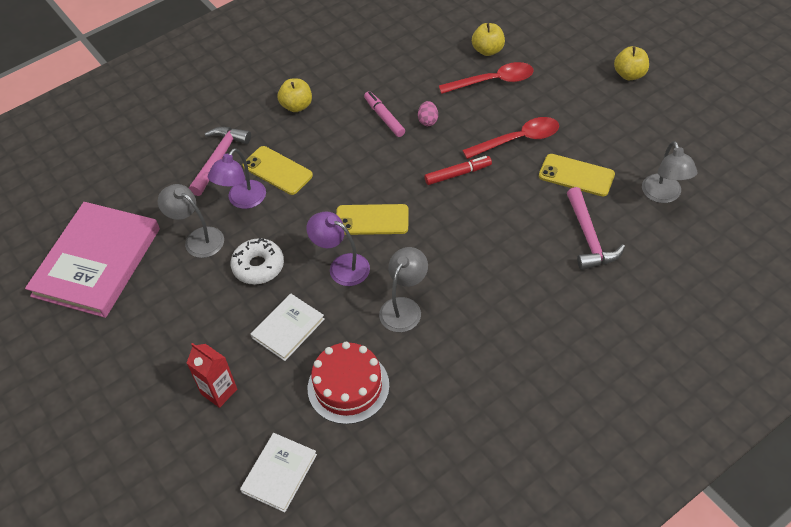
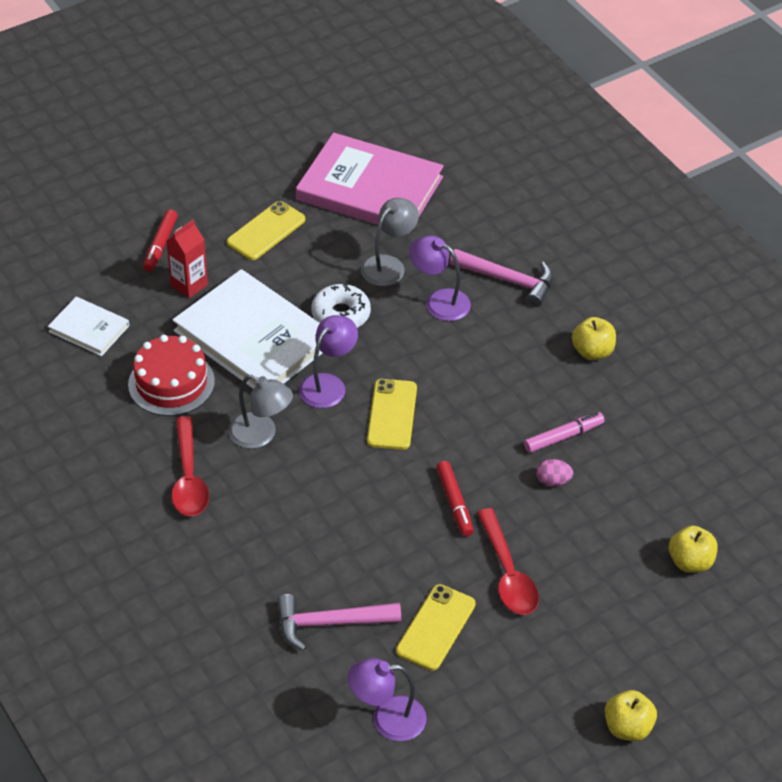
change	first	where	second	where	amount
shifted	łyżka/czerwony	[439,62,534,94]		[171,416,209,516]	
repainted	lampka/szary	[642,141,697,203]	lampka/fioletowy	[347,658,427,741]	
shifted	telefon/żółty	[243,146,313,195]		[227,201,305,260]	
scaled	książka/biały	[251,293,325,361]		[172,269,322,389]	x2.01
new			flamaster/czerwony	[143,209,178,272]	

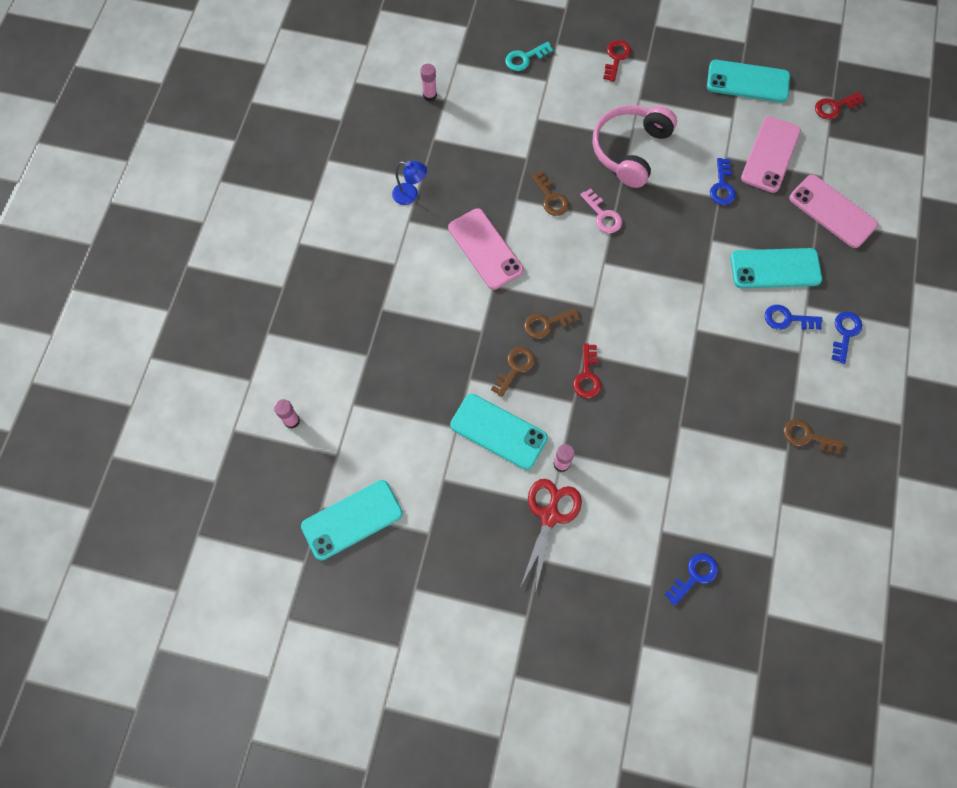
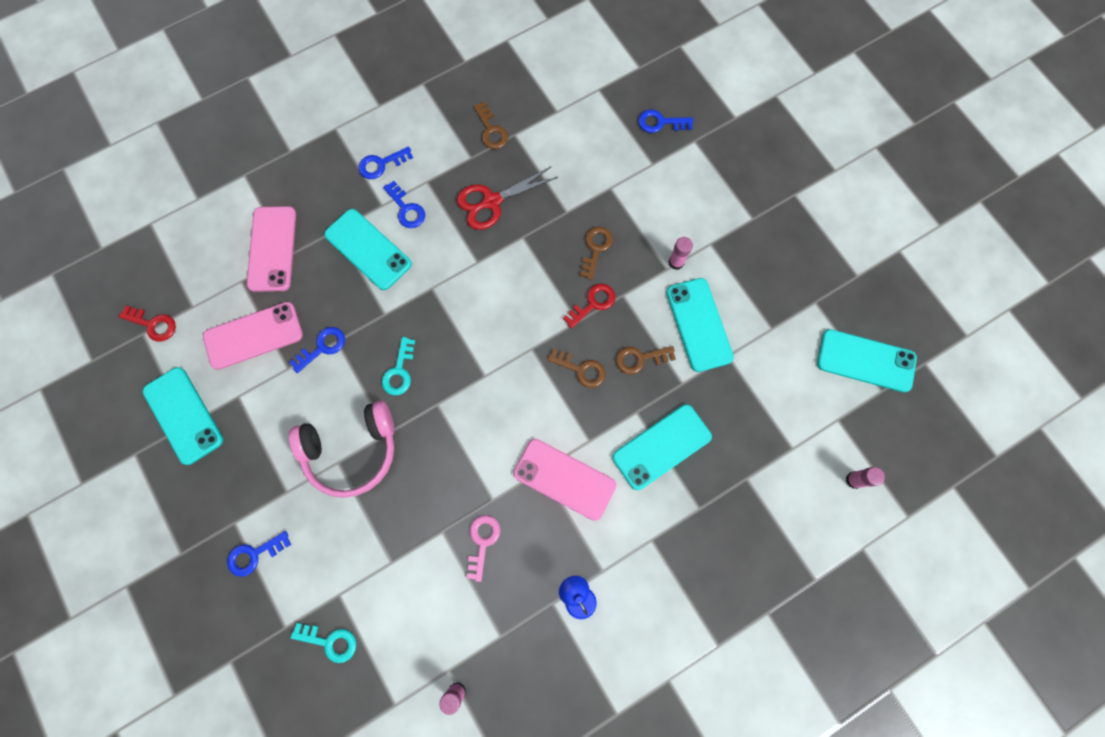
change	first	where	second	where	amount
repainted	klucz/czerwony	[603,40,631,82]	klucz/niebieski	[227,531,291,577]	
shifted	klucz/brązowy	[531,170,569,216]		[580,227,613,280]	
shifted	klucz/różowy	[580,188,622,233]		[467,515,500,582]	
rotated	telefon/różowy	[448,208,523,290]		[513,439,616,521]	75 degrees counterclockwise
shifted	nożyczki/czerwony	[520,479,582,593]		[457,166,558,230]	
new			klucz/turkusowy	[382,337,415,395]	
new			telefon/turkusowy	[612,404,712,490]	

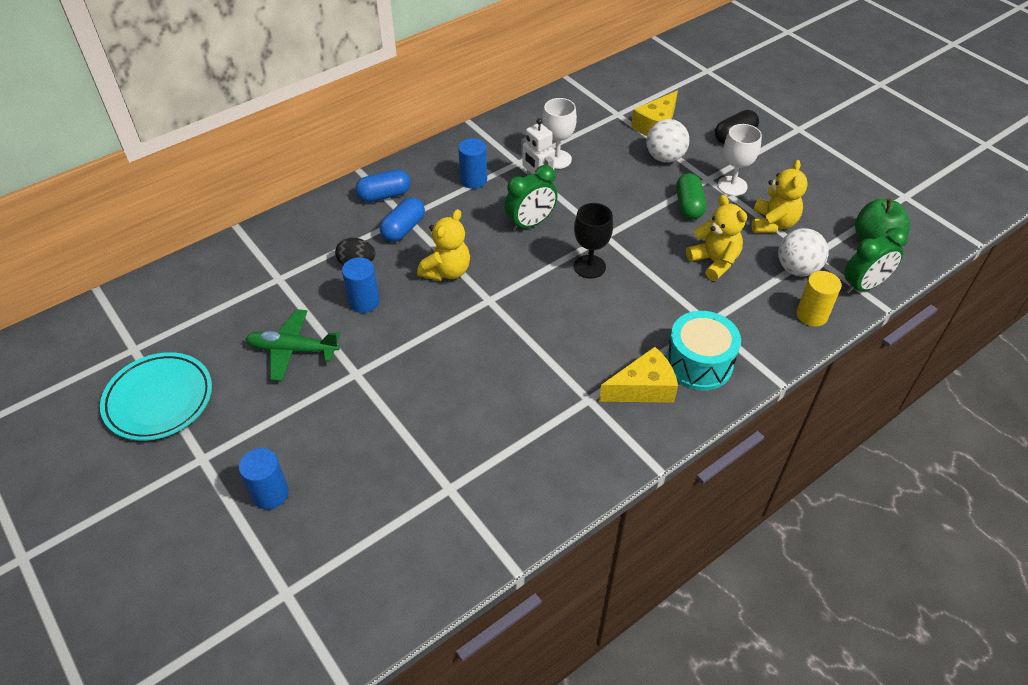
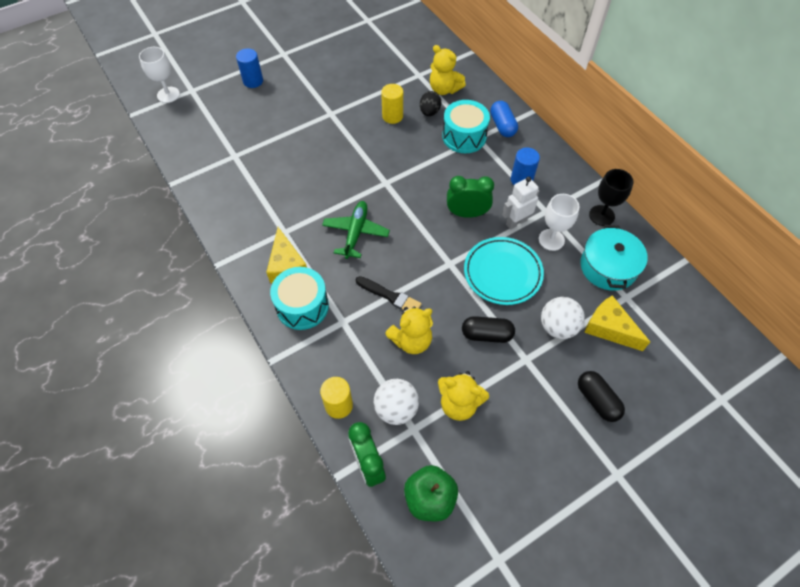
change	first	where	second	where	amount
shifted	kielich/biały	[718,124,762,196]		[139,47,180,103]	
rotated	budzik/zielony	[504,165,558,232]		[447,176,494,218]	120 degrees clockwise
repainted	kapsułka/zielony	[676,173,706,220]	kapsułka/czarny	[462,316,515,343]	
swapped	kapsułka/niebieski	[380,197,425,242]	bęben/turkusowy	[442,100,490,153]	
shifted	kielich/czarny	[574,203,613,279]		[589,169,634,226]	
shifted	miś/żółty	[417,209,470,281]		[430,45,466,95]	
repainted	walec/niebieski	[342,257,380,313]	walec/żółty	[381,84,403,124]	
shifted	samolot/zielony	[245,309,340,381]		[322,201,390,259]	
shifted	talerz/turkusowy	[100,352,212,441]		[464,237,544,305]	
new			garnek/turkusowy	[580,225,648,291]	
new			pędzel/czarny	[355,276,422,311]	

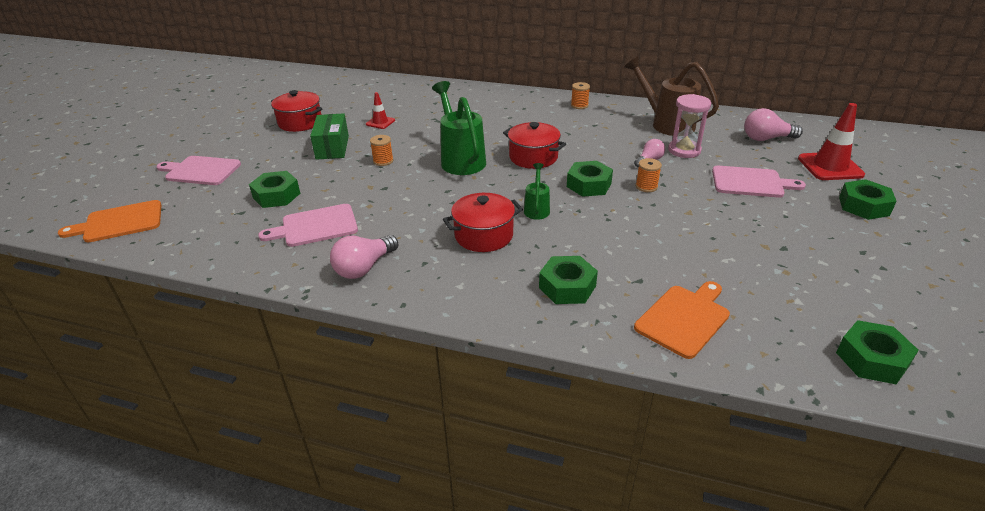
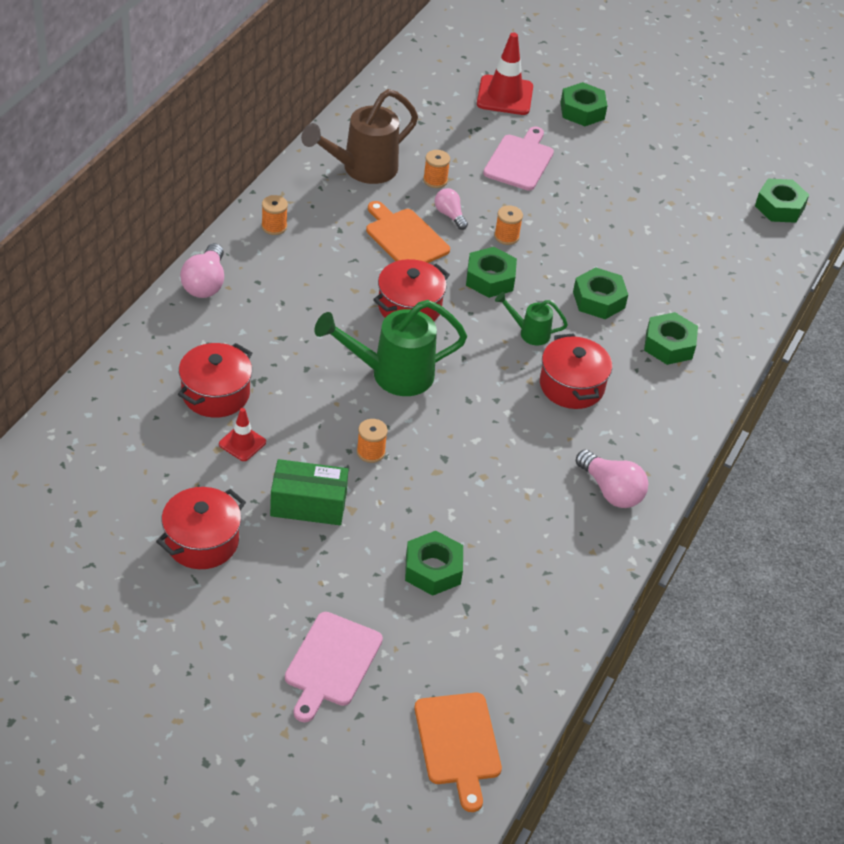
change	first	where	second	where	amount
swapped	klepsydra/różowy	[668,94,711,158]	szpulka/pomarańczowy	[423,150,450,188]	
shifted	żarówka/różowy	[744,108,803,141]		[180,243,224,298]	
gone	deska do krojenia/różowy	[258,204,358,247]			
shifted	deska do krojenia/pomarańczowy	[634,281,730,359]		[366,201,450,263]	
new			nakrętka/zielony	[573,267,628,319]	
new			garnek/czerwony	[178,343,252,418]	

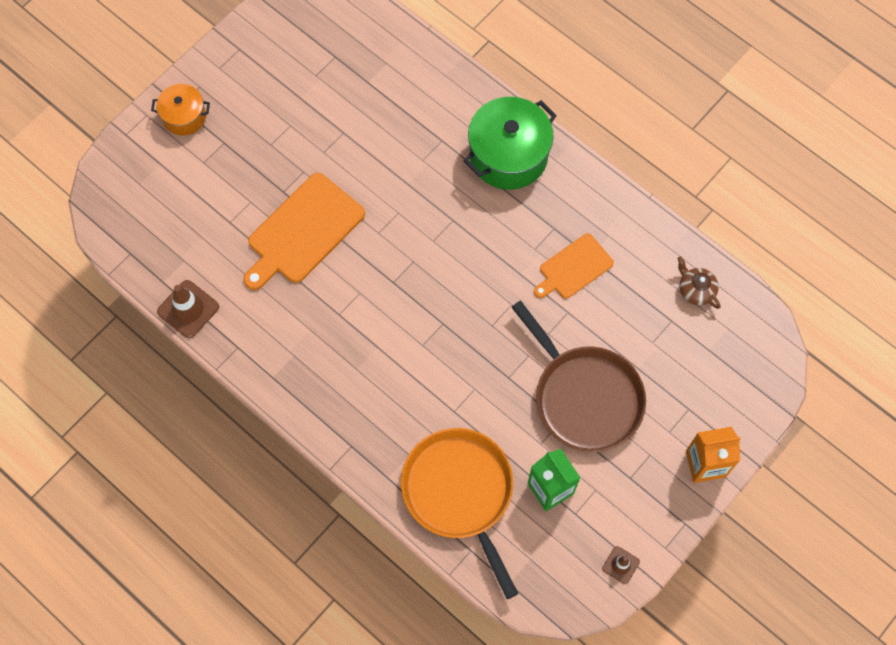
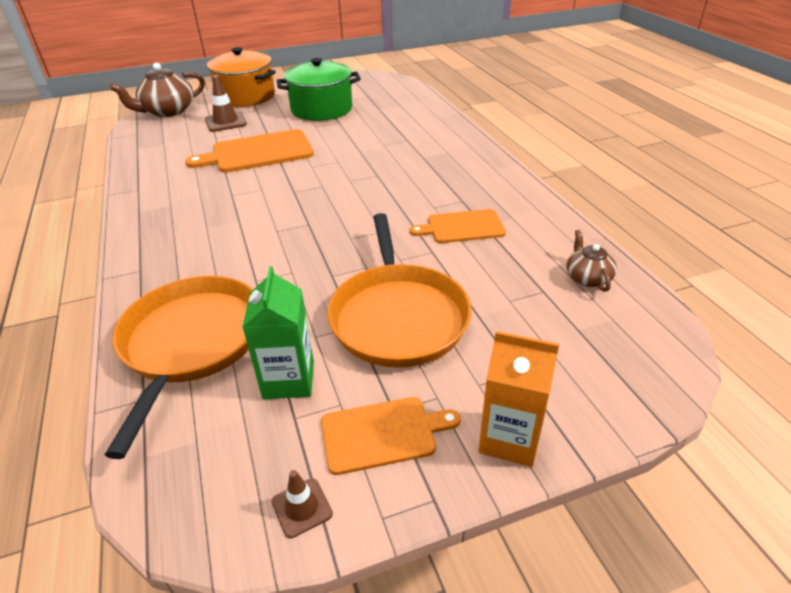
change	first	where	second	where	amount
scaled	garnek/pomarańczowy	[151,84,210,136]		[207,47,276,107]	x1.77
shifted	garnek/zielony	[464,97,557,190]		[277,58,361,121]	
shifted	pachołek/brązowy	[157,280,219,338]		[205,75,247,132]	
repainted	patelnia/brązowy	[511,301,646,452]	patelnia/pomarańczowy	[327,213,472,368]	
new			imbryk/brązowy	[110,63,205,117]	
new			deska do krojenia/pomarańczowy	[321,397,461,475]	

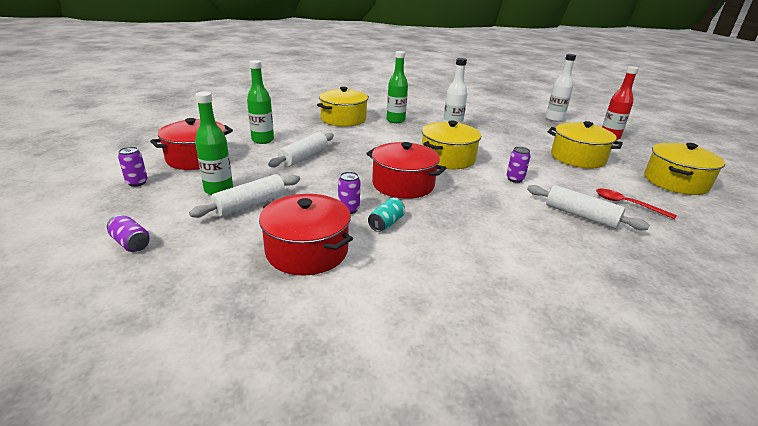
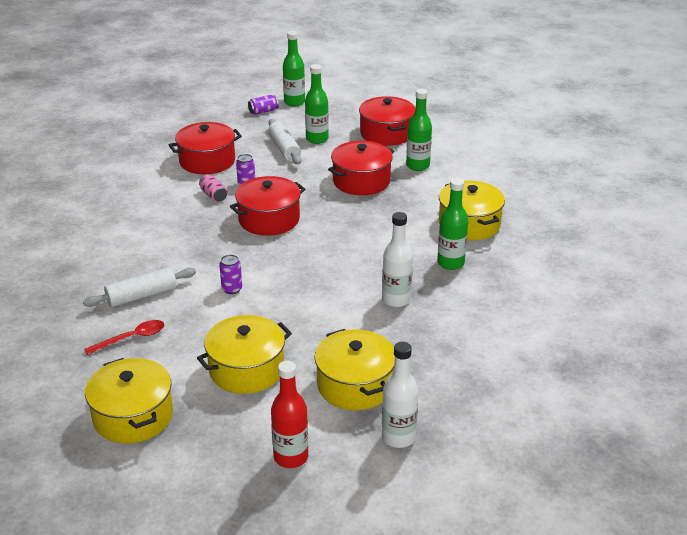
change	first	where	second	where	amount
shifted	garnek/żółty	[422,120,481,169]		[314,329,395,410]	
swapped	wałek do ciasta/biały	[268,132,334,167]	garnek/czerwony	[328,141,394,195]	
gone	puszka/fioletowy	[118,147,148,187]			
repainted	puszka/turkusowy	[368,198,405,232]	puszka/różowy	[199,174,227,202]	
new			butelka/zielony	[283,31,305,106]	

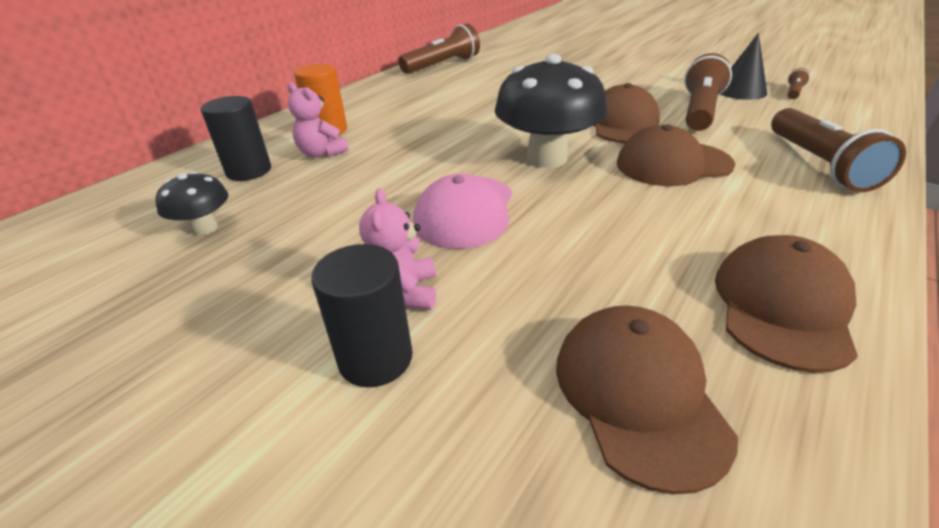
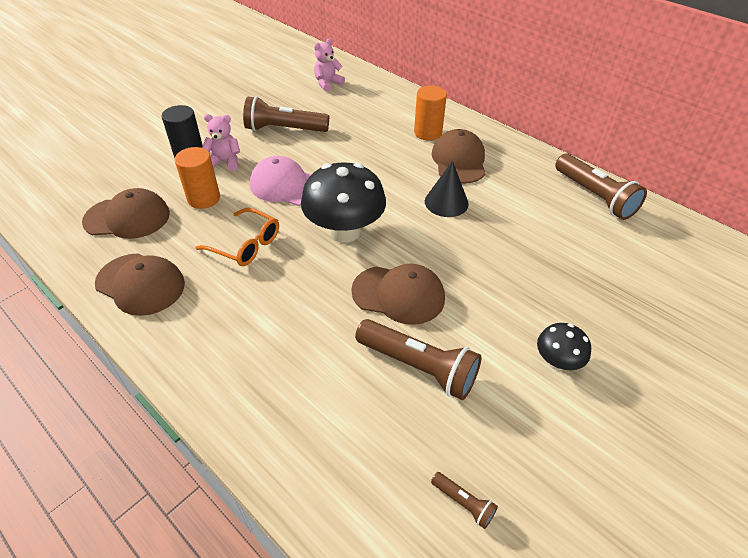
change	first	where	second	where	amount
shifted	stożek/czarny	[721,33,767,100]		[425,161,469,217]	
shifted	miś/różowy	[288,82,349,157]		[314,38,345,92]	
gone	walec/czarny	[201,96,271,181]			
shifted	latarka/brązowy	[771,108,906,192]		[243,96,329,132]	
shifted	czapka/brązowy	[617,124,735,186]		[432,129,486,184]	
shifted	grzyb/czarny	[155,171,228,235]		[537,323,591,370]	
new			walec/pomarańczowy	[175,147,220,209]	
new			okulary/pomarańczowy	[195,208,279,266]	

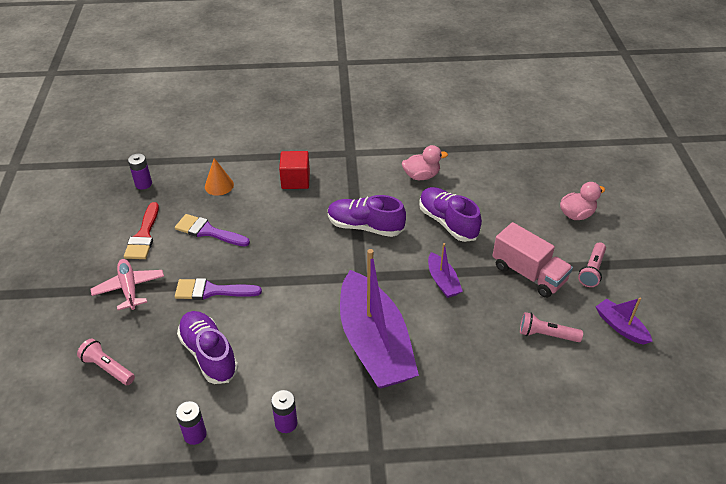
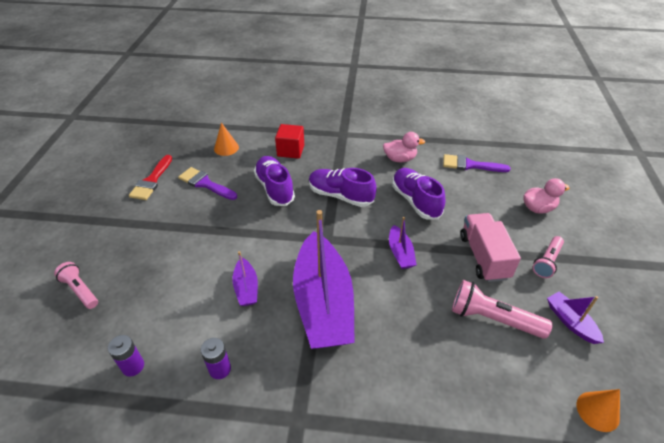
change	first	where	second	where	amount
gone	bateria/fioletowy	[128,153,152,189]			
rotated	ciężarówka/różowy	[492,222,573,298]		[460,213,521,282]	150 degrees counterclockwise
gone	samolot/różowy	[91,259,164,310]			
shifted	pędzel/fioletowy	[175,278,262,300]		[443,154,511,172]	
shifted	but/fioletowy	[177,311,238,384]		[254,156,295,206]	
scaled	latarka/różowy	[520,312,583,342]		[452,280,553,339]	x1.54
new			łódka/fioletowy	[232,251,258,306]	
new			stożek/pomarańczowy	[577,389,620,432]	

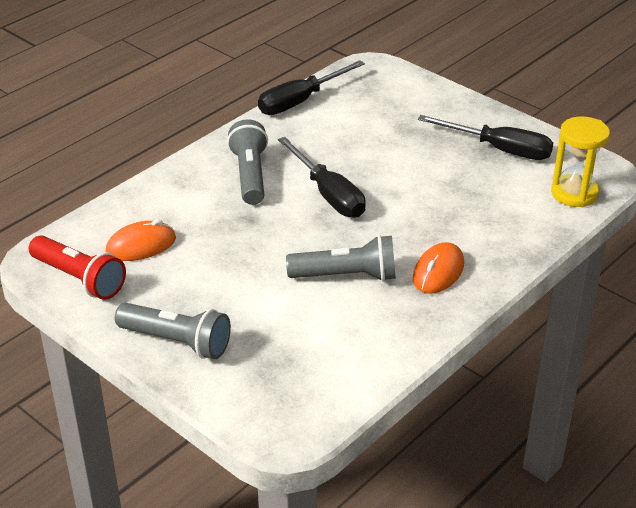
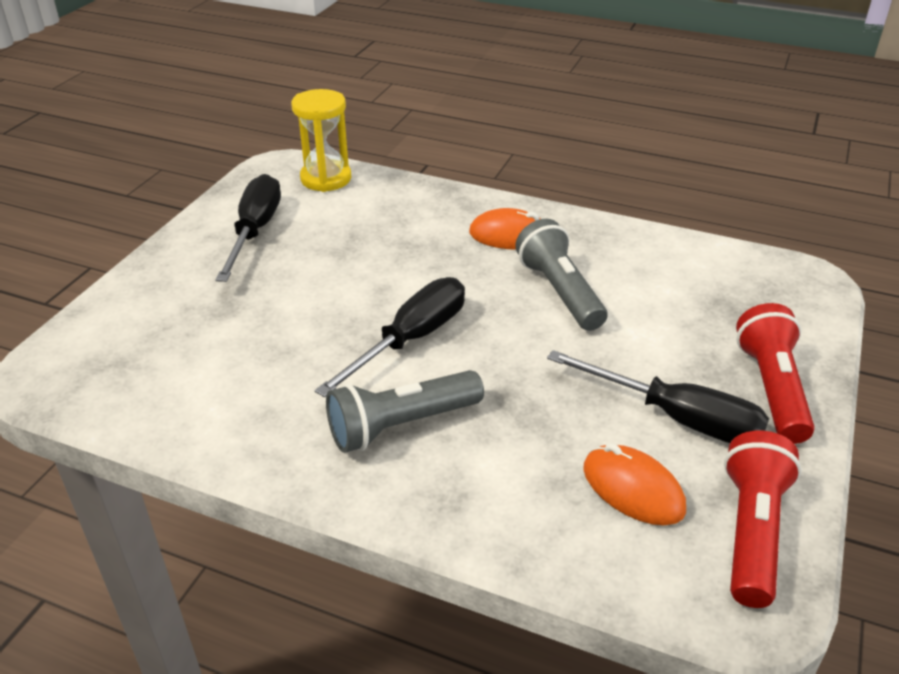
change	first	where	second	where	amount
shifted	śrubokręt/czarny	[258,60,365,115]		[547,350,769,443]	
repainted	latarka/szary	[115,303,231,359]	latarka/czerwony	[736,303,815,444]	

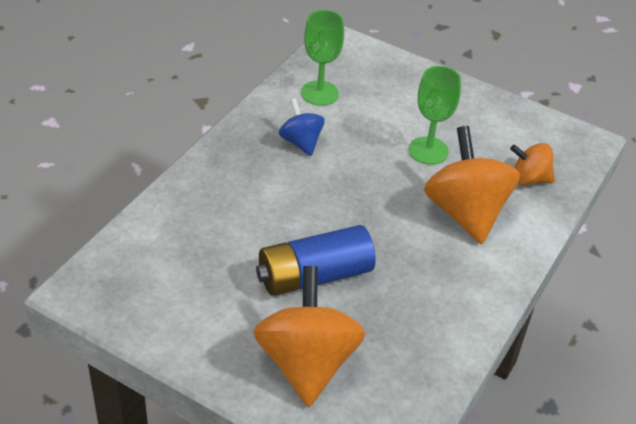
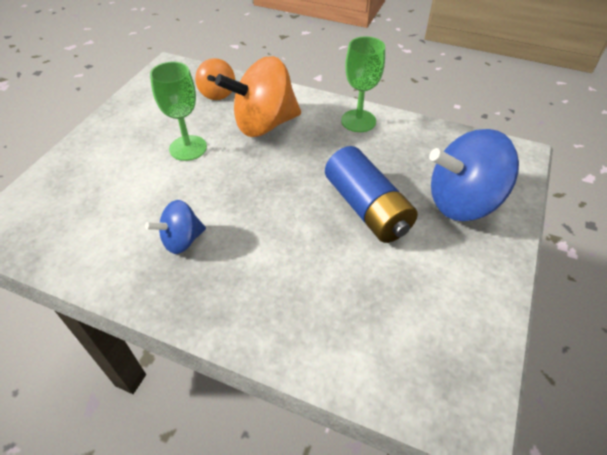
change	first	where	second	where	amount
shifted	kielich/zielony	[301,10,344,106]		[341,36,385,132]	
repainted	bączek/pomarańczowy	[253,266,365,407]	bączek/niebieski	[429,129,519,221]	

